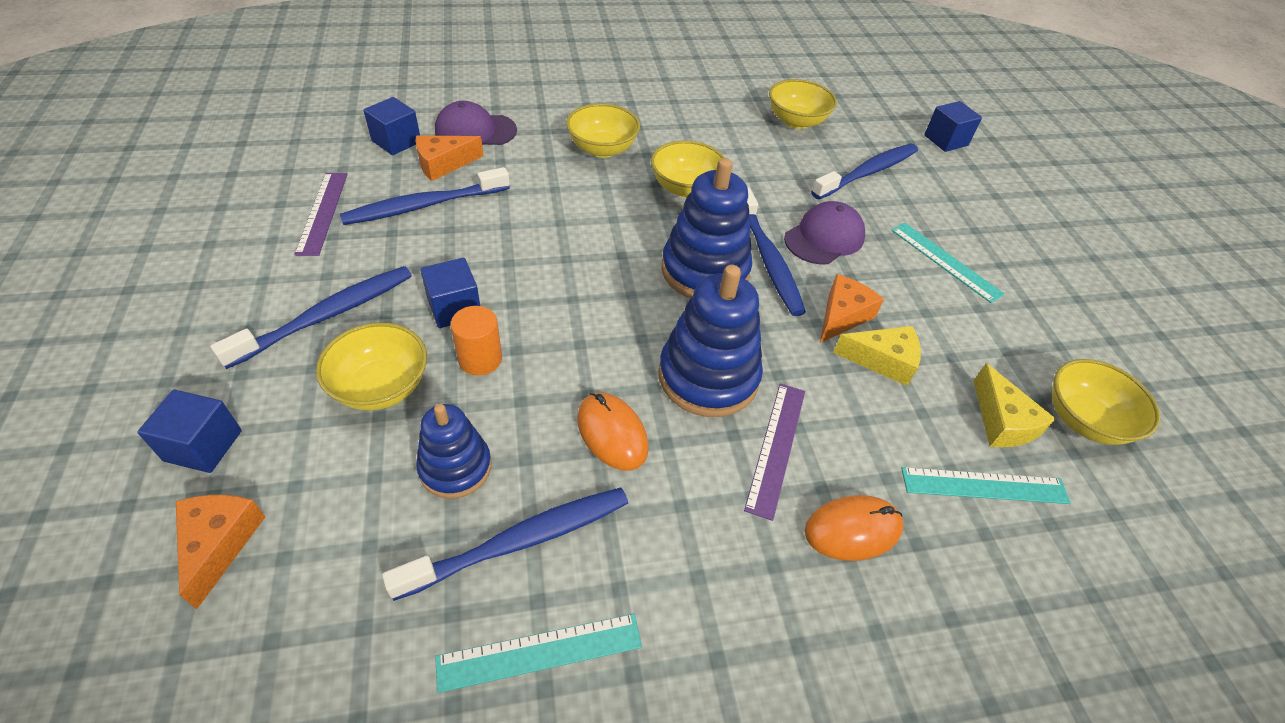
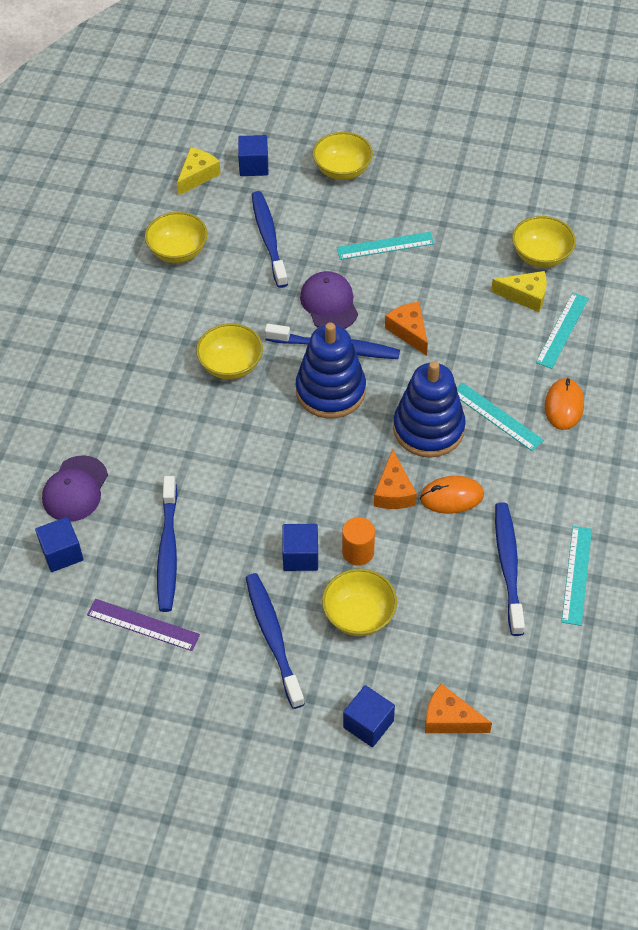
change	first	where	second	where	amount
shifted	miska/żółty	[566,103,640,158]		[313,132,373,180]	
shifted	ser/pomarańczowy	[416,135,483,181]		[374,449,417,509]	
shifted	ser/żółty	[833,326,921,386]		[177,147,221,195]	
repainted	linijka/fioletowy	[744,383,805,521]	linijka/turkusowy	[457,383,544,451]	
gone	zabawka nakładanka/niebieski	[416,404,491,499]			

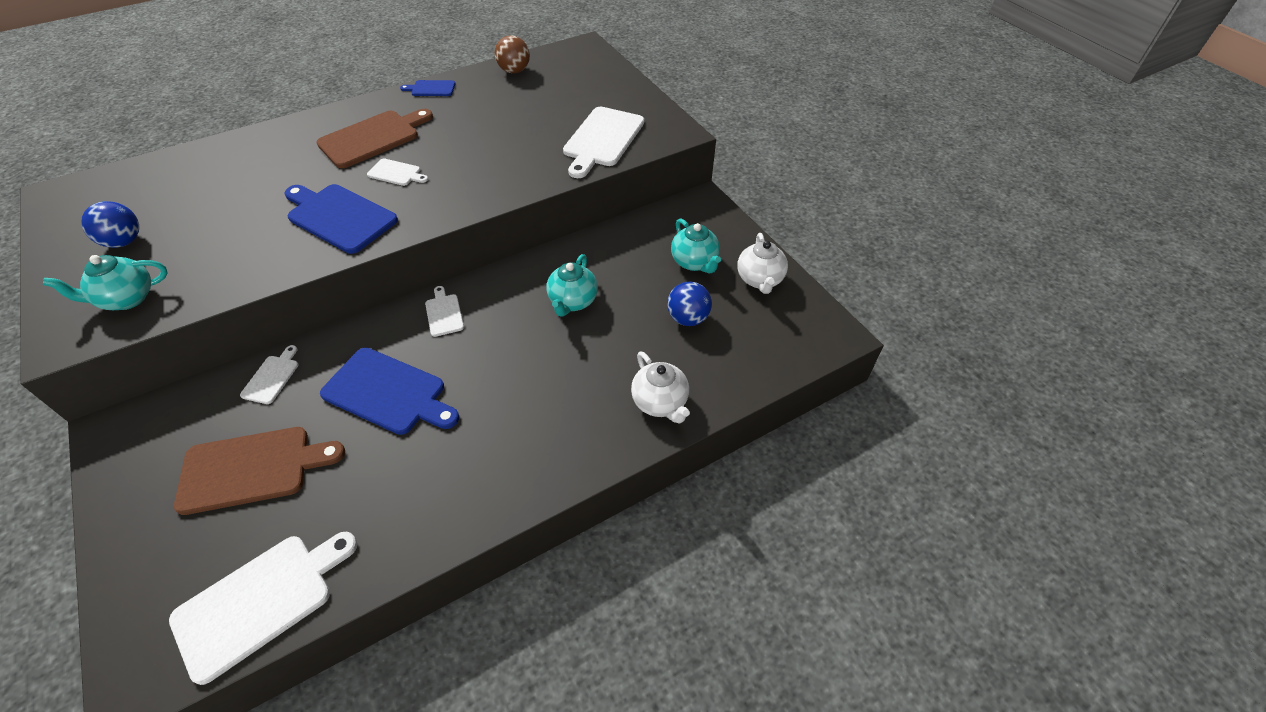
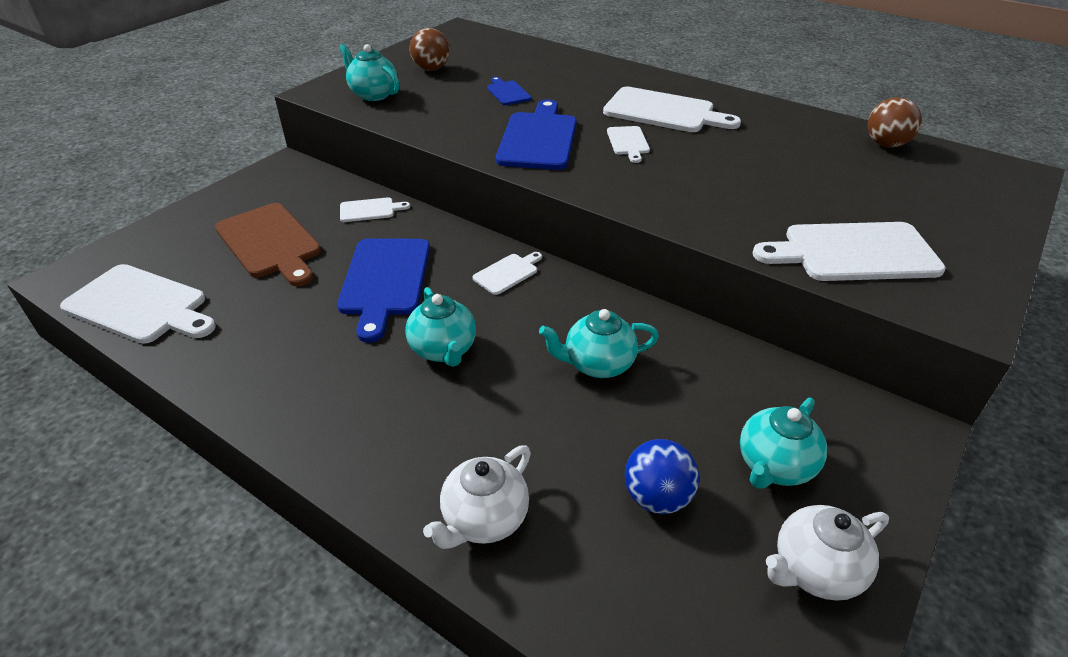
change	first	where	second	where	amount
shifted	deska do krojenia/niebieski	[400,80,455,96]		[487,77,531,105]	
repainted	deska do krojenia/brązowy	[316,109,433,168]	deska do krojenia/biały	[603,87,741,132]	
repainted	piłka/niebieski	[81,201,139,248]	piłka/brązowy	[410,28,450,71]	
new			imbryk/turkusowy	[405,287,476,367]	

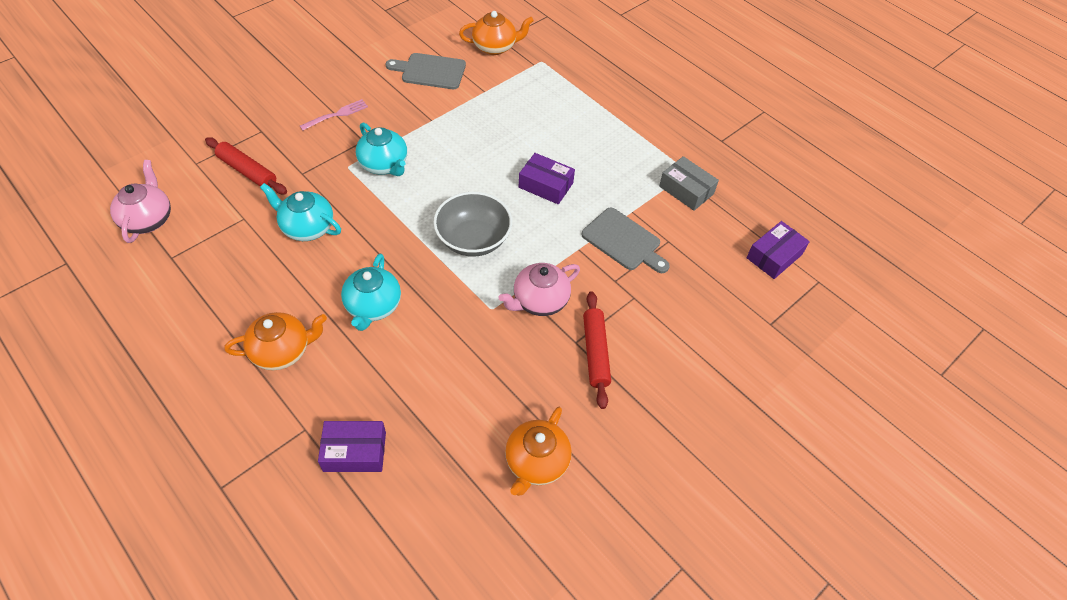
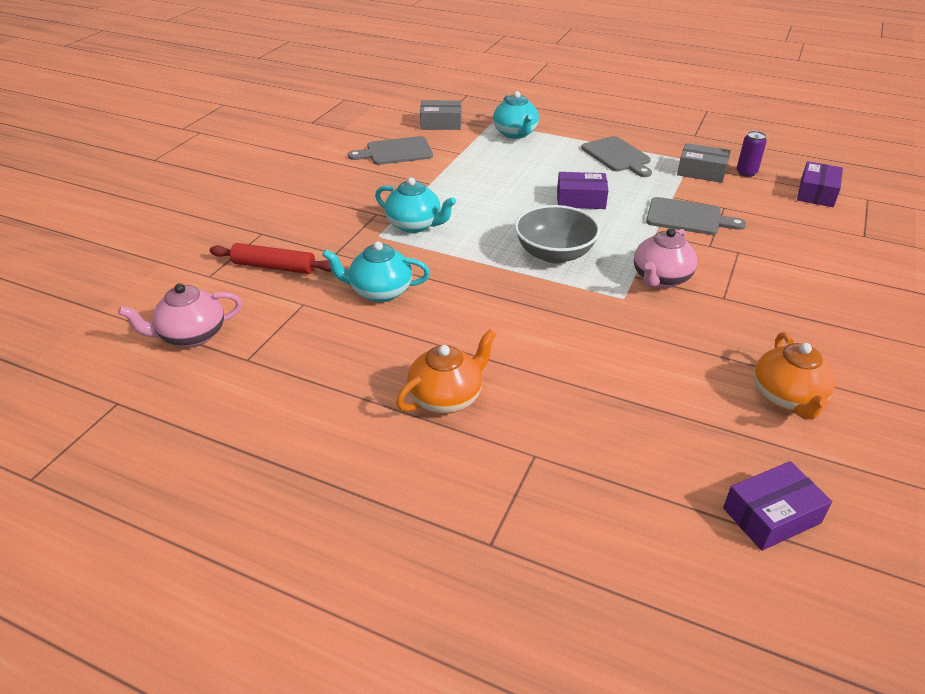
change	first	where	second	where	amount
swapped	imbryk/pomarańczowy	[459,11,534,55]	pudełko/szary	[420,100,461,130]	
gone	widelec/różowy	[300,99,368,130]			
rotated	imbryk/różowy	[110,160,171,243]		[118,283,242,348]	90 degrees counterclockwise
shifted	imbryk/turkusowy	[341,254,401,331]		[493,91,539,139]	
gone	wałek do ciasta/czerwony	[583,291,611,409]			
shifted	pudełko/fioletowy	[318,421,386,472]		[723,461,832,551]	
new			puszka/fioletowy	[737,131,767,177]	
new			deska do krojenia/szary	[581,136,652,177]	

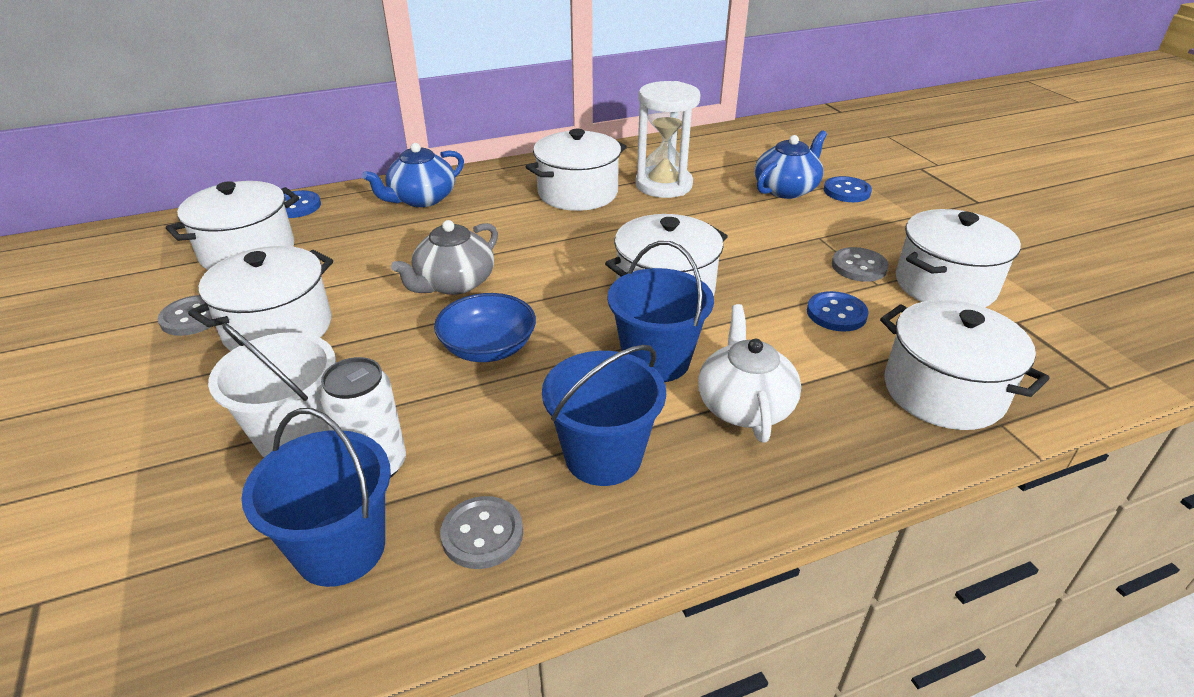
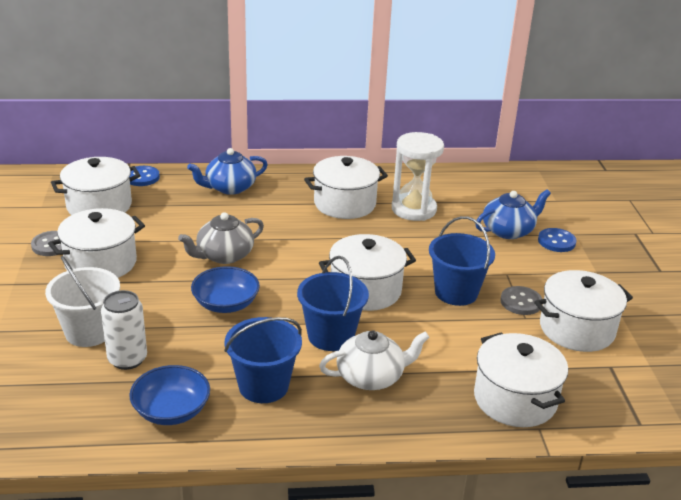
change	first	where	second	where	amount
gone	guzik/niebieski	[807,291,869,332]			
rotated	imbryk/biały	[698,304,801,443]		[319,330,430,390]	60 degrees clockwise
shifted	wiadro/niebieski	[241,408,391,587]		[429,216,495,306]	
swapped	guzik/szary	[440,496,523,569]	miska/niebieski	[129,365,210,425]	

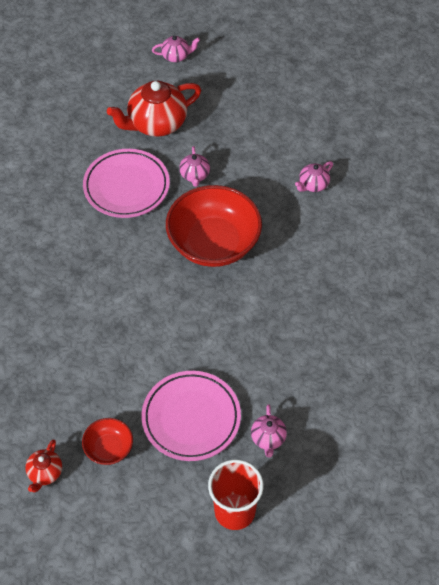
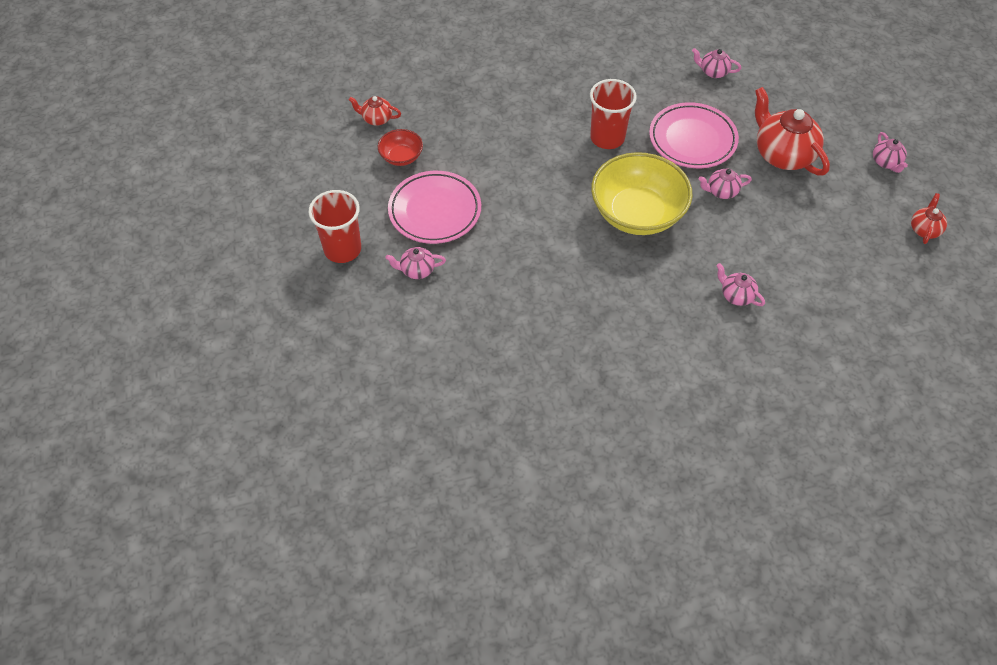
change	first	where	second	where	amount
repainted	miska/czerwony	[166,185,262,267]	miska/żółty	[591,152,693,235]	
new			imbryk/różowy	[692,48,741,78]	
new			szklanka/czerwony	[590,79,637,149]	
new			imbryk/czerwony	[911,193,947,244]	

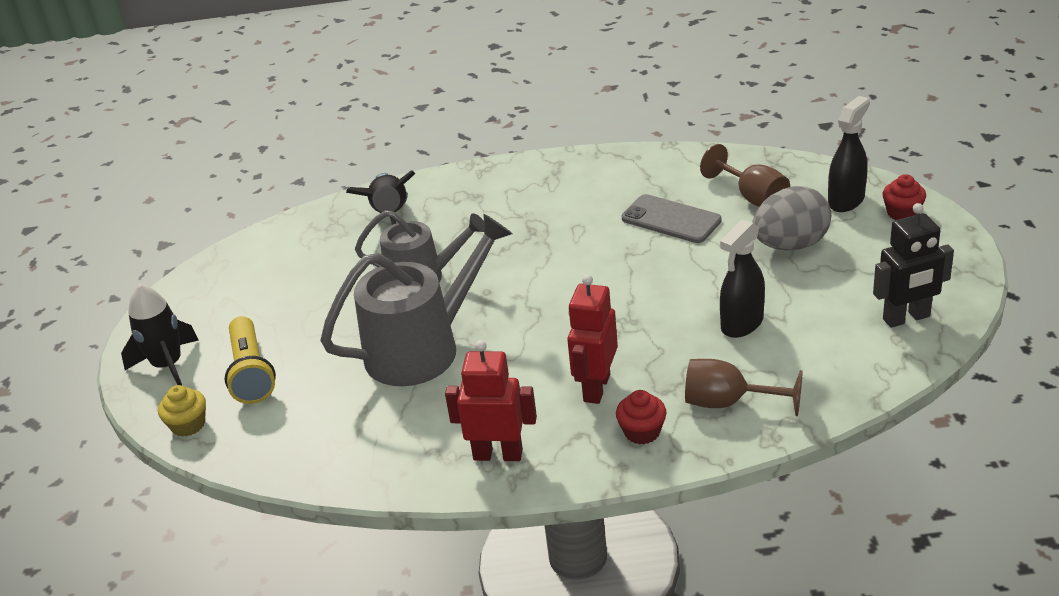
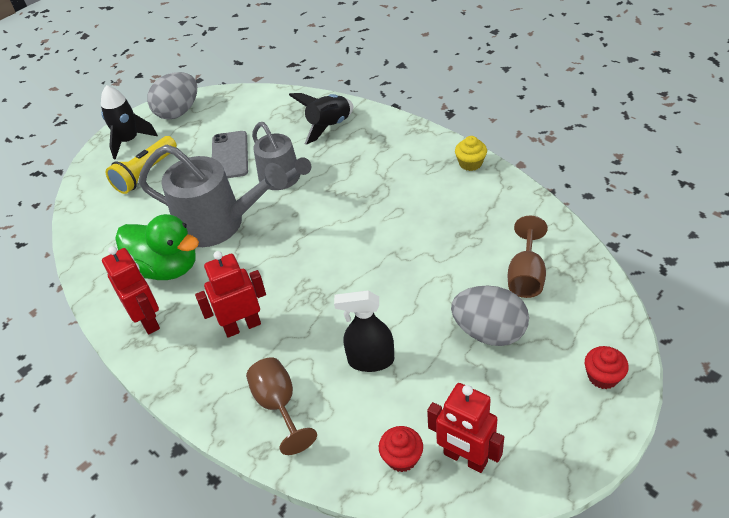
change	first	where	second	where	amount
gone	spryskiwacz/czarny	[828,96,870,212]			
shifted	telefon/szary	[621,194,722,243]		[212,131,248,178]	
repainted	robot/czarny	[873,203,954,328]	robot/czerwony	[427,383,504,473]	
shifted	muffinka/żółty	[158,385,206,437]		[455,136,487,171]	
shifted	muffinka/czerwony	[616,390,666,444]		[379,426,423,472]	
new			jajko/szary	[147,72,197,119]	
new			kaczka/zielony	[115,214,199,280]	

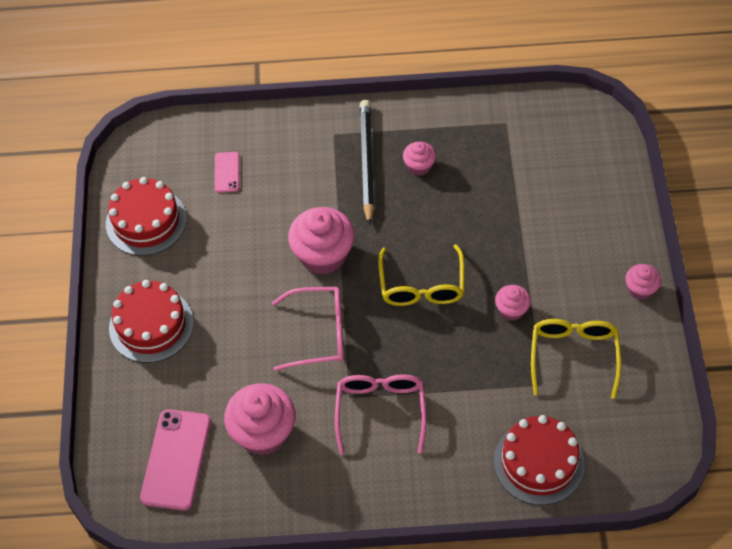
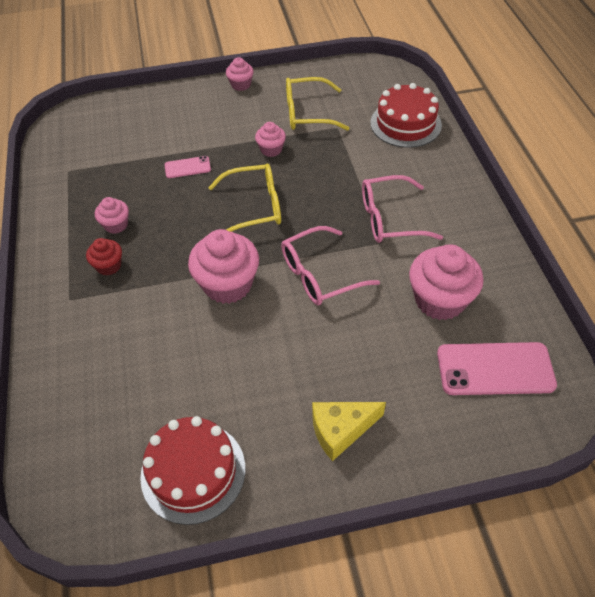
change	first	where	second	where	amount
swapped	ołówek/czarny	[360,100,374,226]	muffinka/czerwony	[86,238,122,276]	
shifted	telefon/różowy	[215,152,239,193]		[165,156,211,178]	
swapped	tort/czerwony	[109,280,194,363]	ser/żółty	[312,402,386,461]	
rotated	okulary/różowy	[272,287,344,371]		[281,226,380,305]	105 degrees counterclockwise

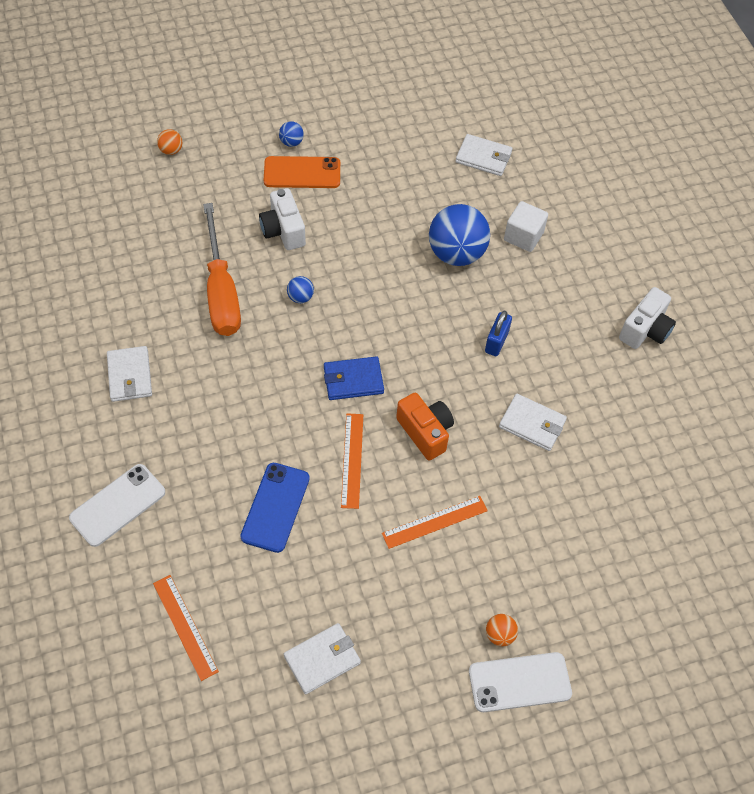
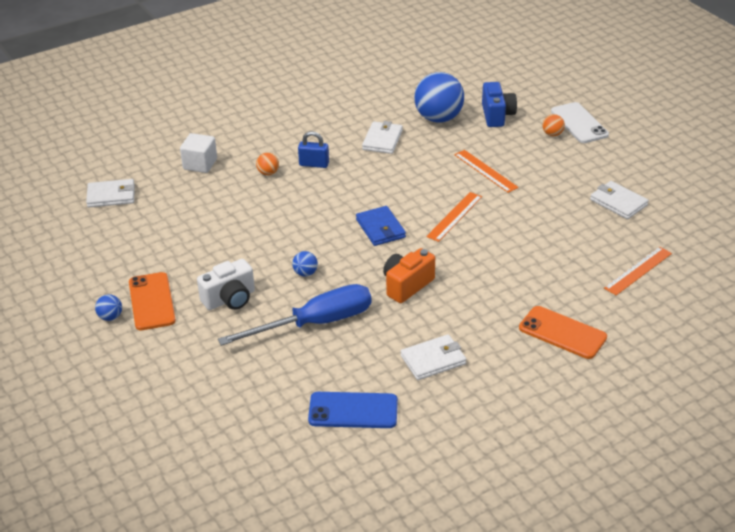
change	first	where	second	where	amount
shifted	piłka/pomarańczowy	[157,129,182,155]		[256,153,279,175]	
rotated	portfel/biały	[455,134,512,176]		[86,179,135,207]	75 degrees clockwise
repainted	śrubokręt/pomarańczowy	[203,203,241,336]	śrubokręt/niebieski	[218,284,372,346]	
shifted	piłka/niebieski	[429,204,490,266]		[414,72,464,123]	
gone	aparat fotograficzny/biały	[619,287,676,349]			
shifted	aparat fotograficzny/pomarańczowy	[396,393,454,461]		[383,248,435,303]	
rotated	linijka/pomarańczowy	[341,413,363,509]		[426,192,482,242]	45 degrees counterclockwise
shifted	telefon/niebieski	[240,463,310,553]		[308,392,398,428]	
repainted	telefon/biały	[69,464,165,547]	telefon/pomarańczowy	[519,306,607,359]	
new			aparat fotograficzny/niebieski	[482,82,517,127]	

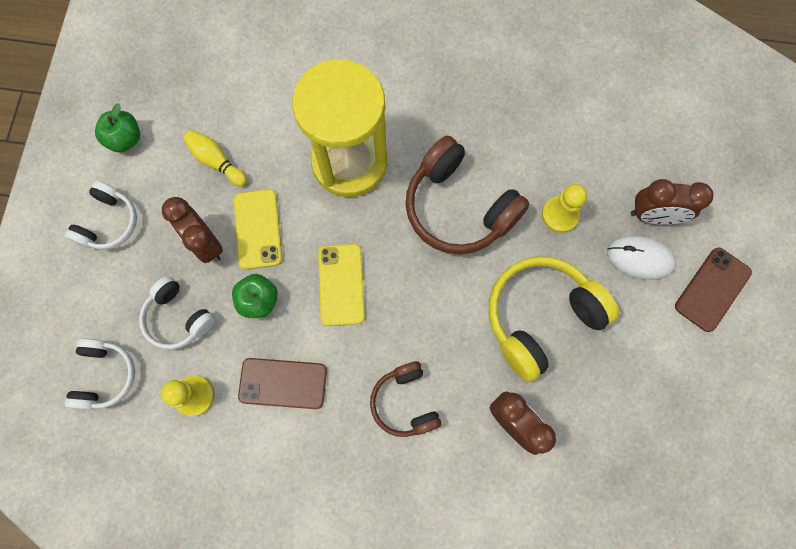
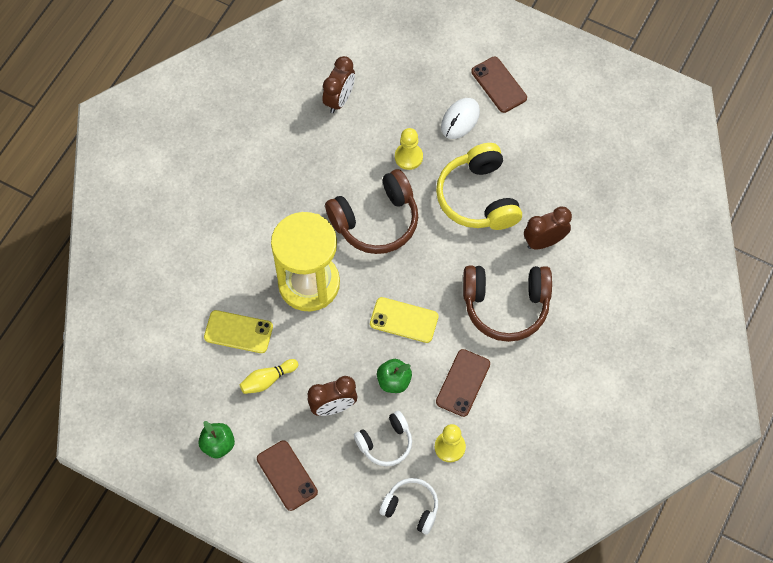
change	first	where	second	where	amount
shifted	budzik/brązowy	[631,179,713,225]		[323,56,355,113]	
swapped	słuchawki/biały	[65,181,137,250]	telefon/brązowy	[257,440,318,511]	
shifted	telefon/żółty	[234,189,282,270]		[204,310,273,353]	
scaled	słuchawki/brązowy	[370,361,442,437]		[463,266,552,342]	x1.70

